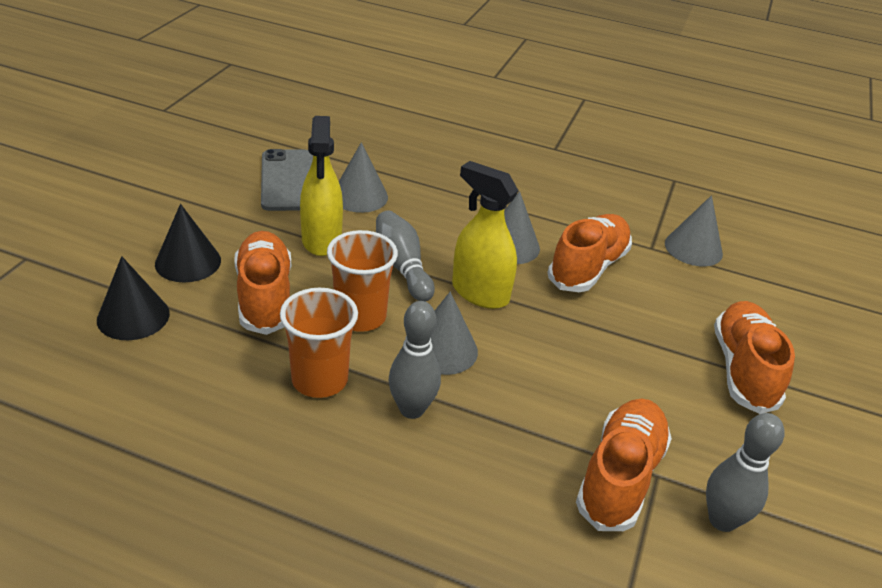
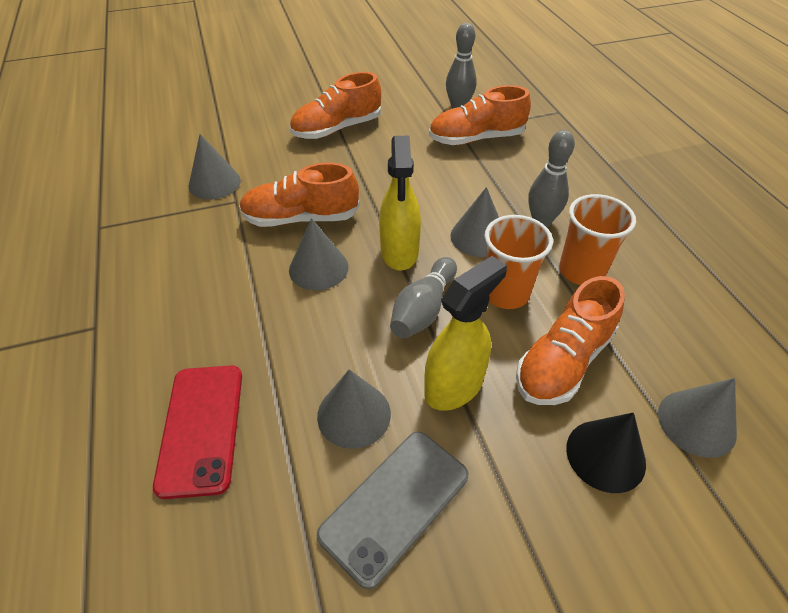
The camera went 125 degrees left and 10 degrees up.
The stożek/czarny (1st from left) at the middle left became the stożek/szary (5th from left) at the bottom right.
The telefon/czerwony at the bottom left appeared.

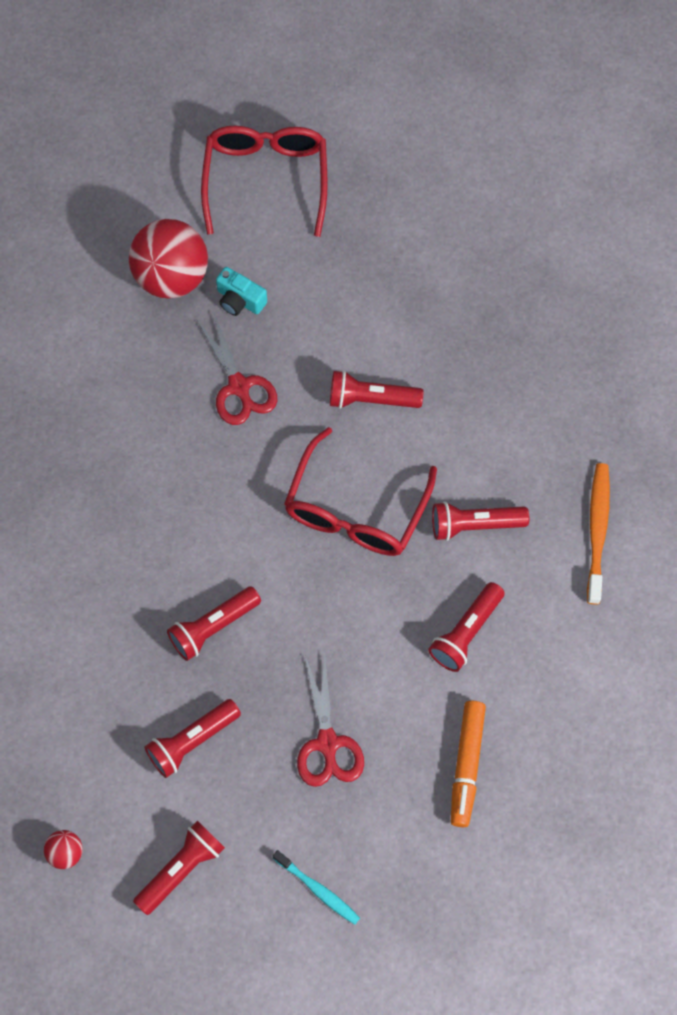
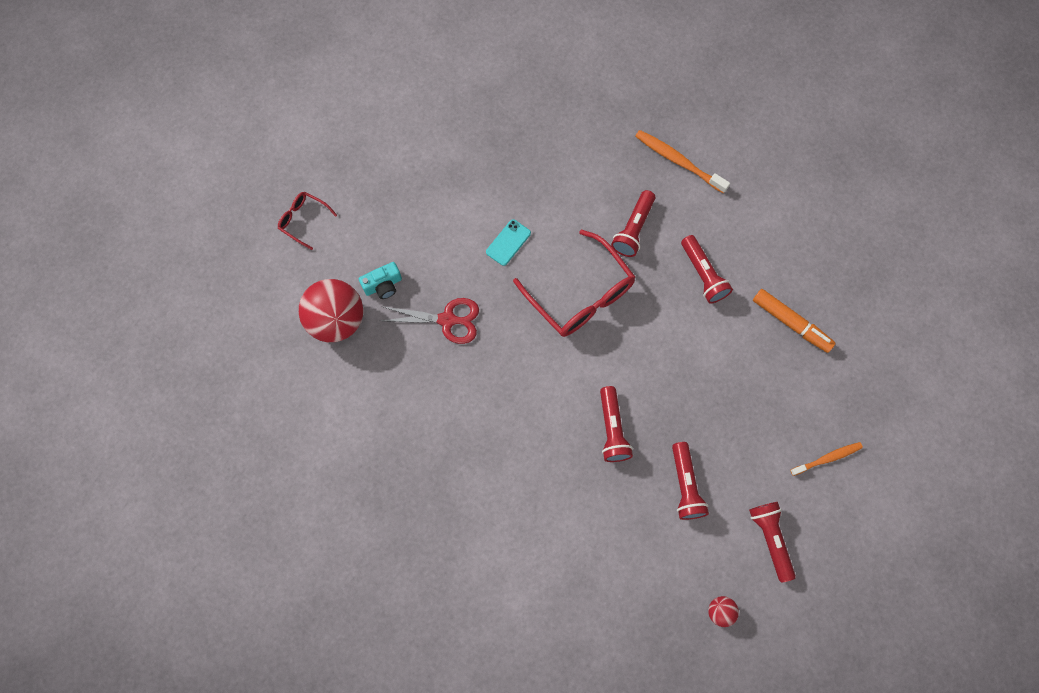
The camera went 60 degrees left and 5 degrees up.
The okulary/czerwony (1st from left) at the top centre changed to 0.50 times the size.
The latarka/czerwony (4th from left) at the centre was replaced by the telefon/turkusowy at the centre.
The nożyczki/czerwony (2nd from left) at the bottom centre disappeared.
The szczoteczka do zębów/turkusowy at the bottom centre became the szczoteczka do zębów/pomarańczowy (2nd from left) at the middle right.

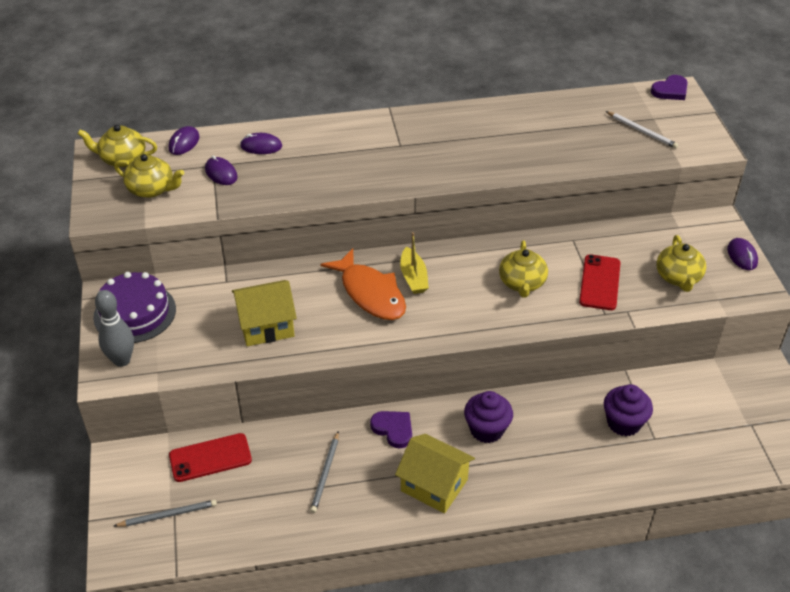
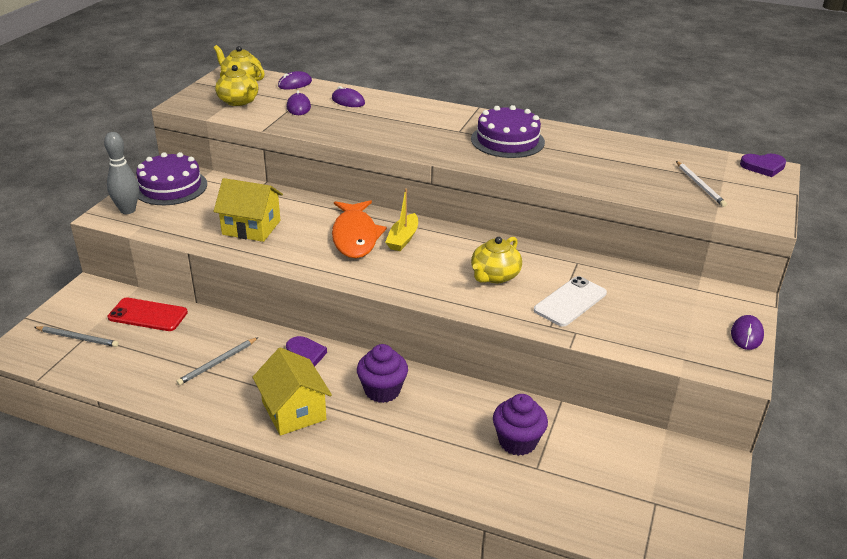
The camera went 30 degrees right and 10 degrees down.
The imbryk/żółty (4th from left) at the middle right disappeared.
The telefon/czerwony (2nd from left) at the middle right became the telefon/biały at the middle right.
The tort/fioletowy (2nd from left) at the top centre appeared.

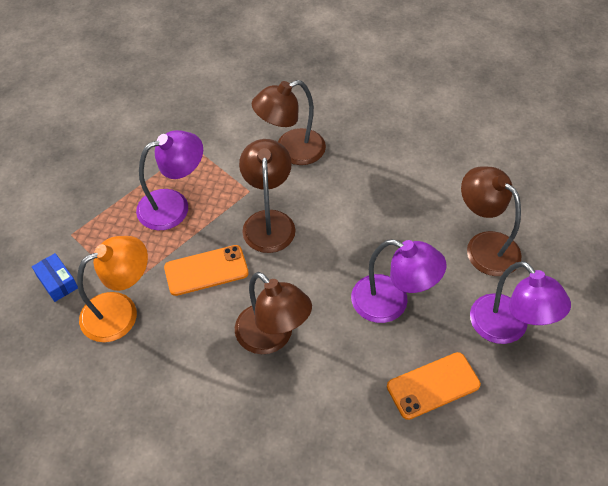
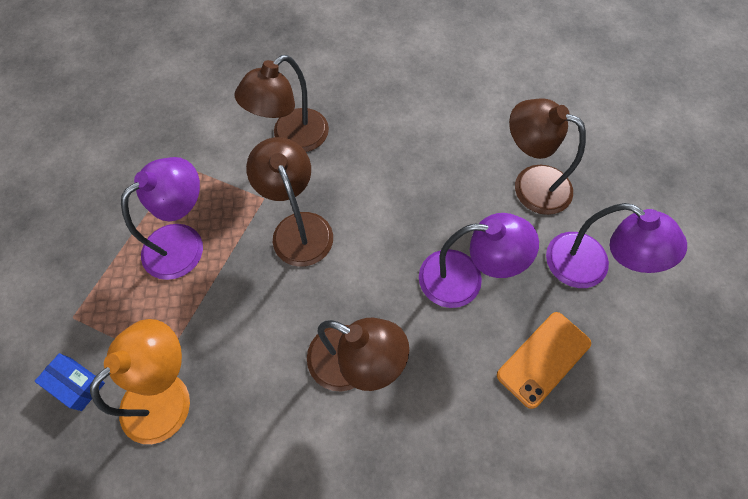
The camera went 20 degrees left and 10 degrees up.
The telefon/pomarańczowy (1st from left) at the centre disappeared.

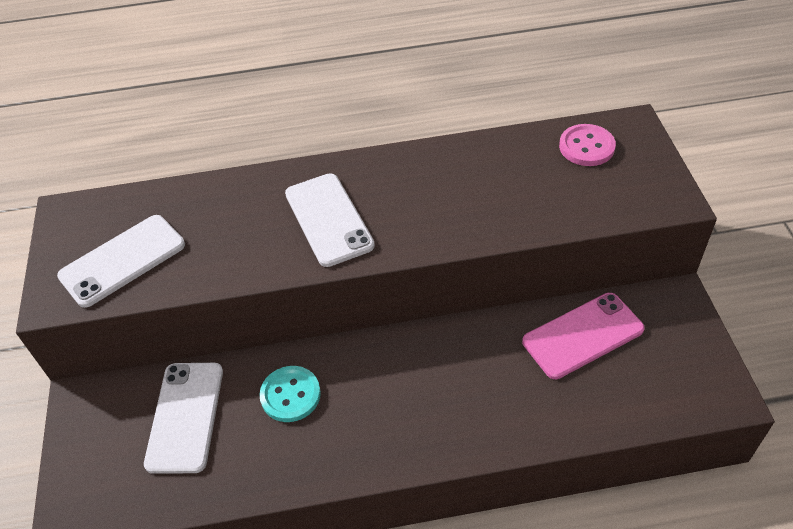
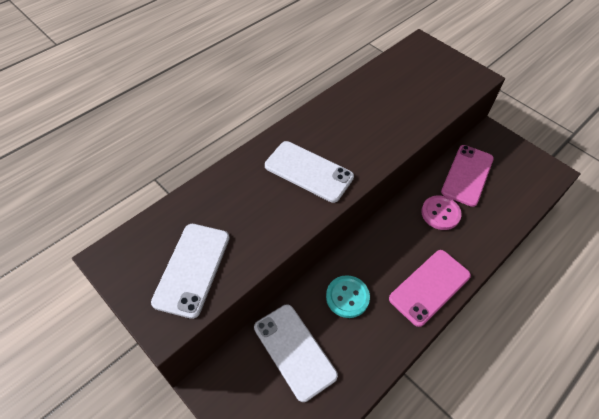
The camera went 40 degrees left and 5 degrees up.
The guzik/różowy moved from the top right to the middle right.
The telefon/różowy (1st from left) at the bottom right appeared.

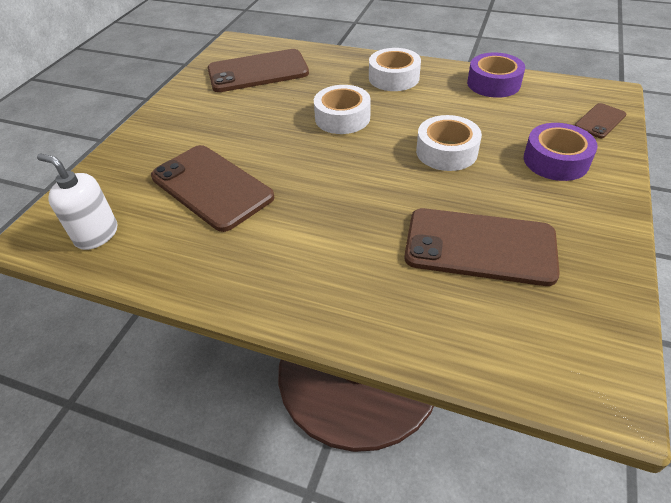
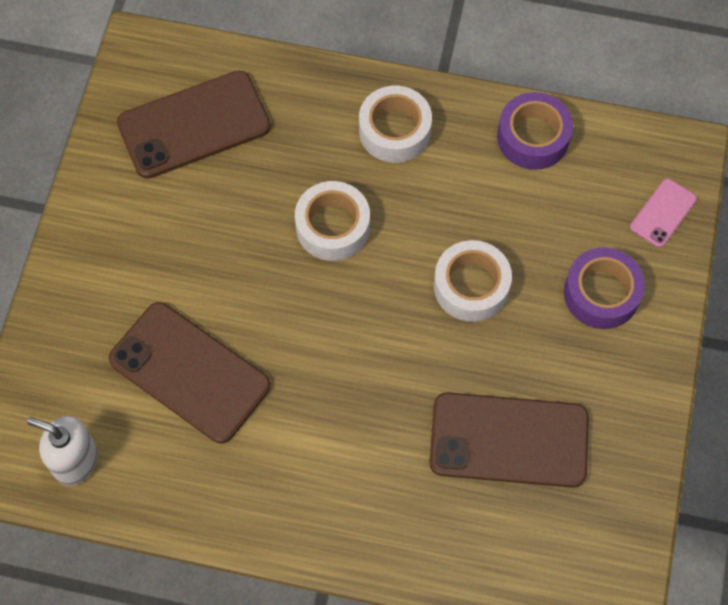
The camera went 10 degrees left and 20 degrees up.
The telefon/brązowy (4th from left) at the top right became the telefon/różowy at the middle right.

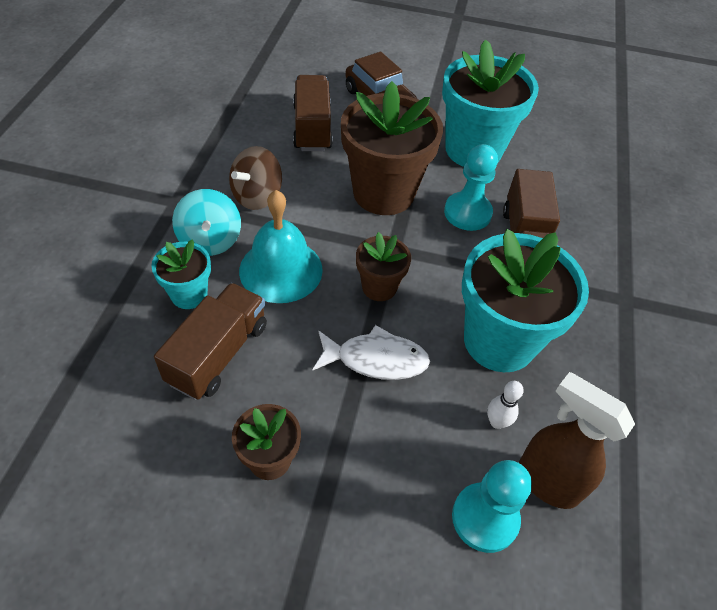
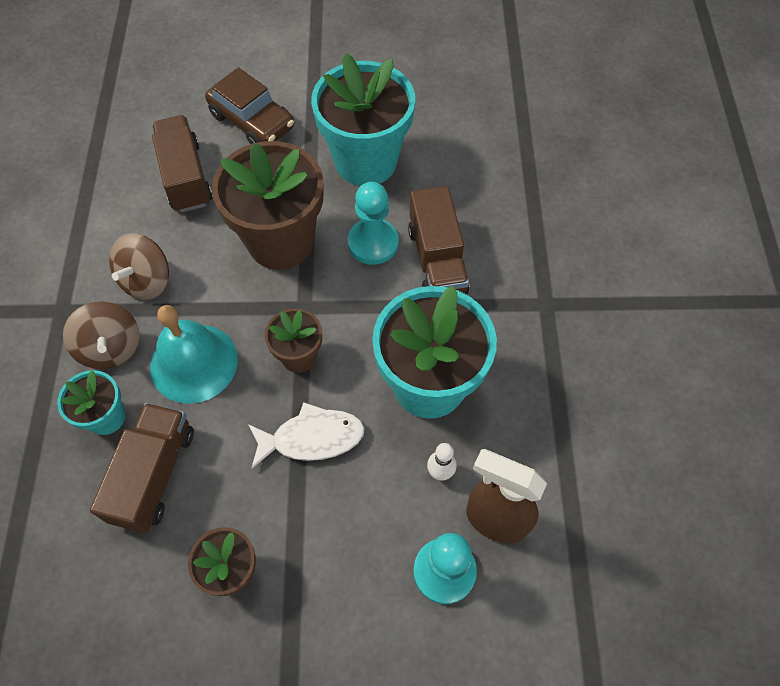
The camera went 10 degrees left and 10 degrees up.
The bączek/turkusowy at the middle left became the bączek/brązowy (1st from left) at the middle left.

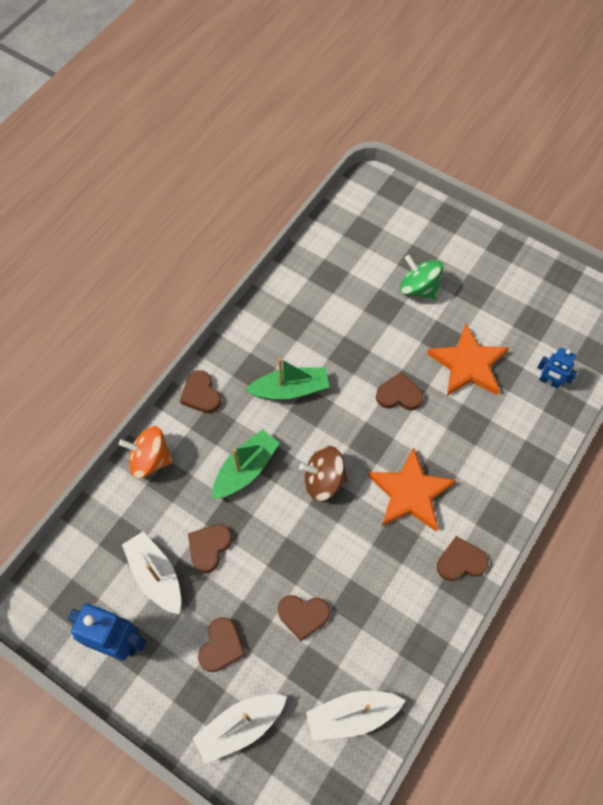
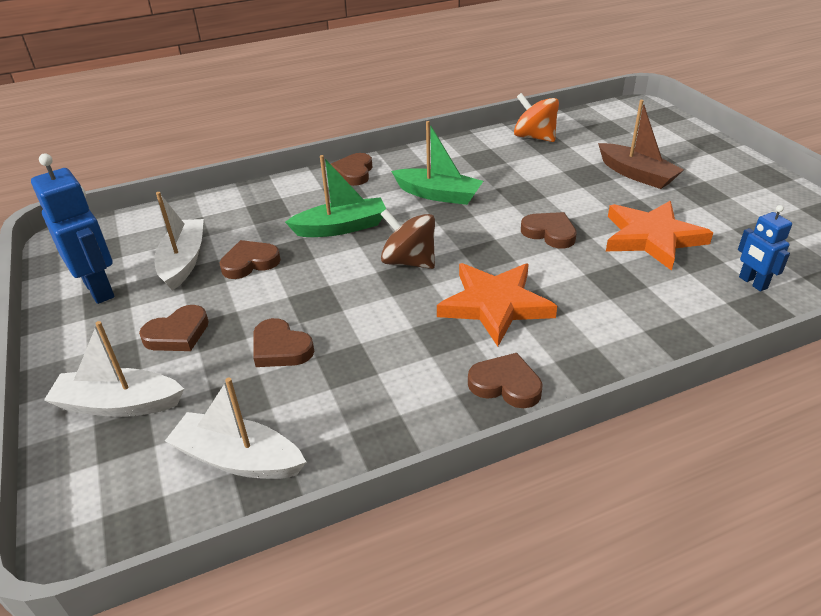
The camera went 35 degrees right and 25 degrees down.
The bączek/zielony at the middle right was replaced by the łódka/brązowy at the top right.
The bączek/pomarańczowy moved from the middle left to the top centre.

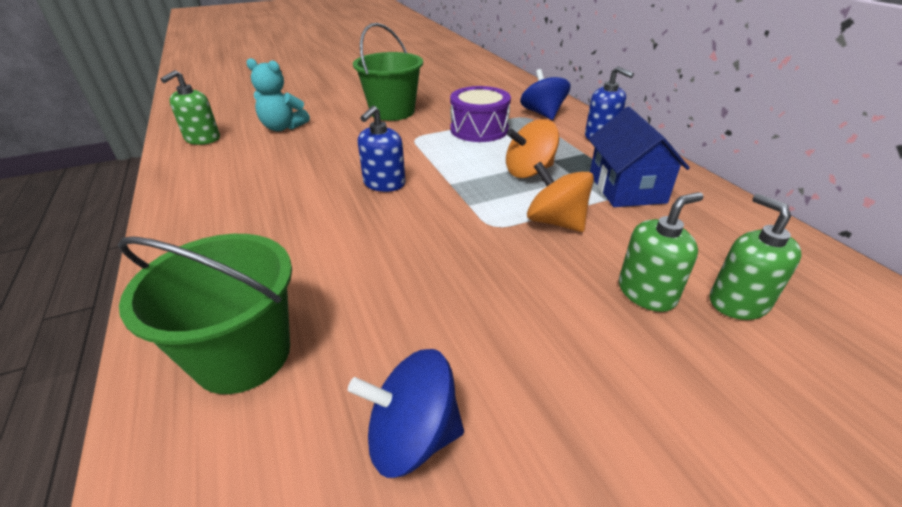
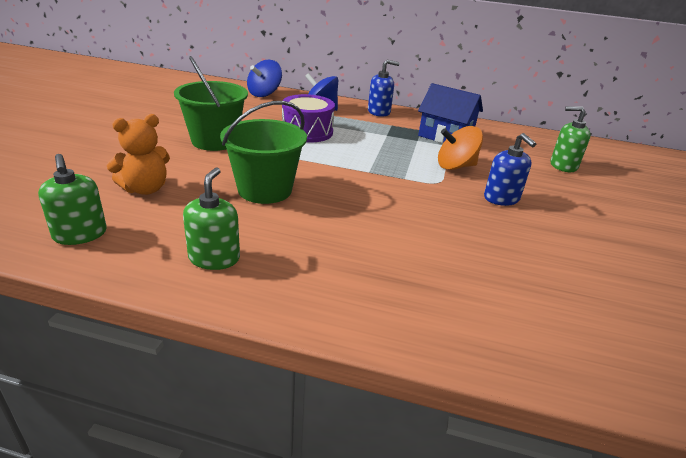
The camera went 55 degrees left and 5 degrees down.
The miś/turkusowy at the top left became the miś/pomarańczowy at the middle left.
The dozownik mydła/niebieski (1st from left in the first image) moved from the top centre to the middle right.
The bączek/pomarańczowy (1st from left) at the top centre disappeared.
The dozownik mydła/zielony (2nd from left) moved from the middle right to the middle left.
The wiadro/zielony (1st from left in the first image) moved from the middle left to the top centre.
The bączek/niebieski (1st from left) moved from the bottom centre to the top centre.

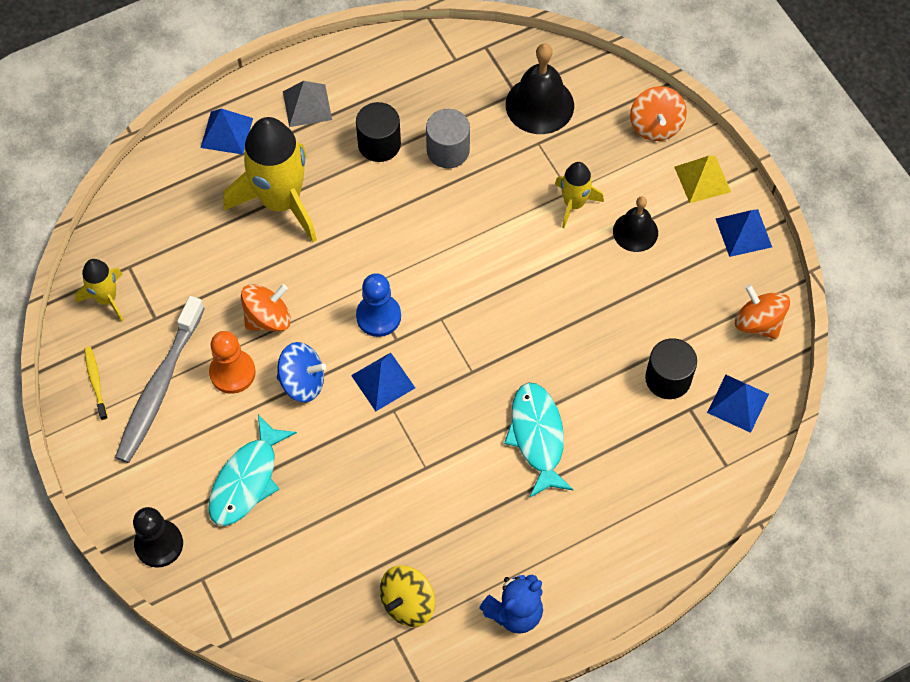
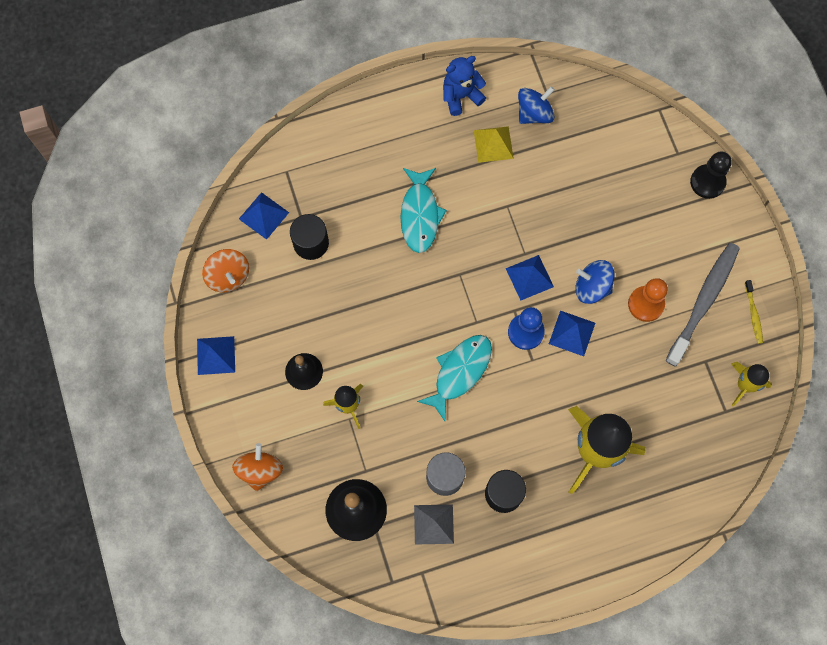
The camera went 170 degrees left and 10 degrees up.
The piramida/szary moved from the top centre to the bottom centre.
The piramida/niebieski (1st from left in the first image) moved from the top left to the middle right.
The piramida/żółty moved from the top right to the top centre.
The bączek/pomarańczowy (1st from left) at the middle left disappeared.
The ryba/turkusowy (1st from left in the first image) moved from the bottom left to the centre.
The bączek/żółty at the bottom centre became the bączek/niebieski (1st from left) at the top centre.

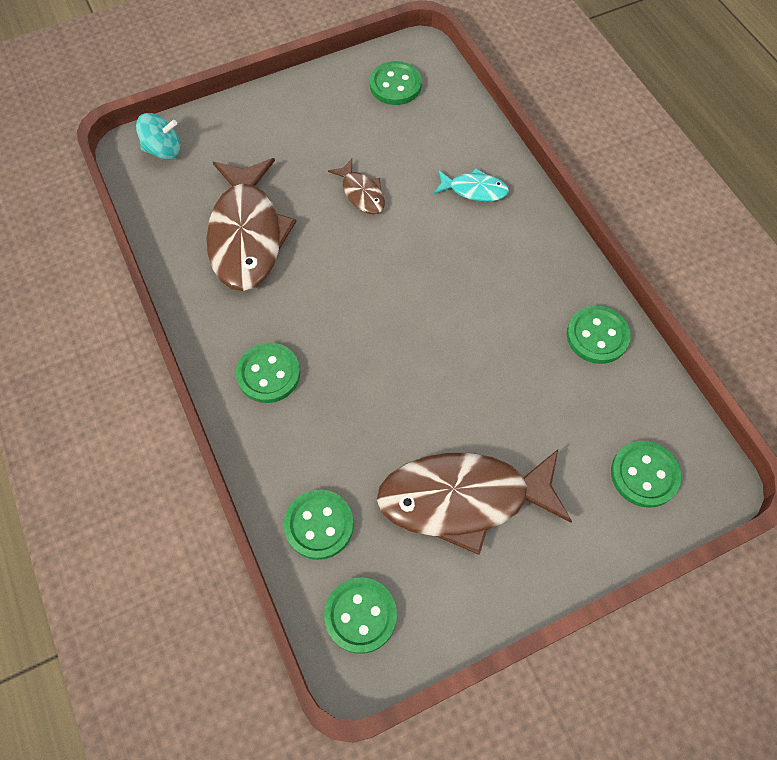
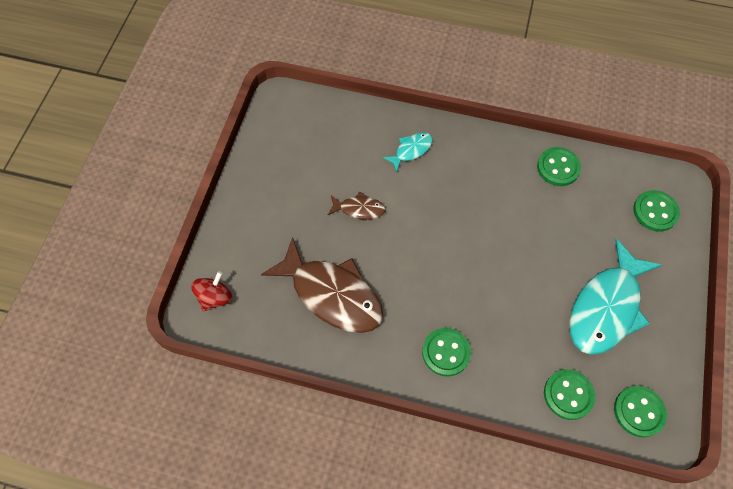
The camera went 50 degrees left and 0 degrees up.
The guzik/zielony (4th from left) at the top centre disappeared.
The bączek/turkusowy at the top left became the bączek/czerwony at the middle left.
The ryba/brązowy (3rd from left) at the centre became the ryba/turkusowy (2nd from left) at the middle right.

